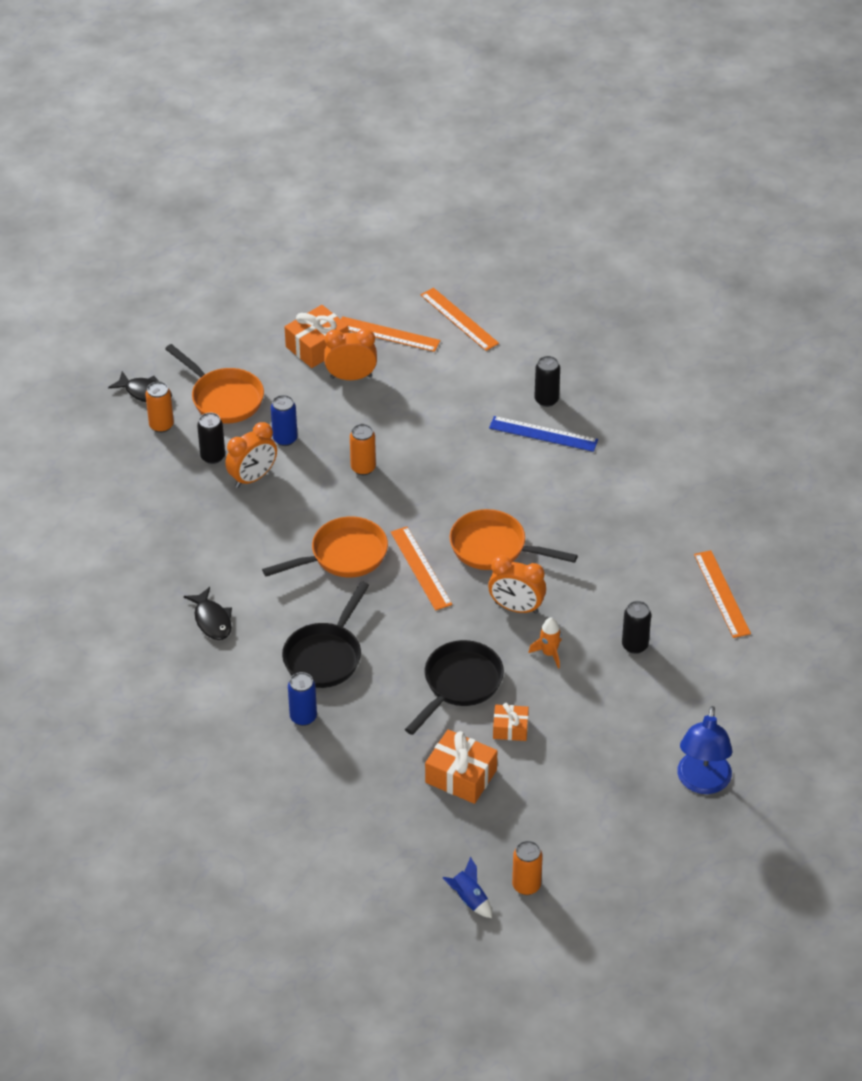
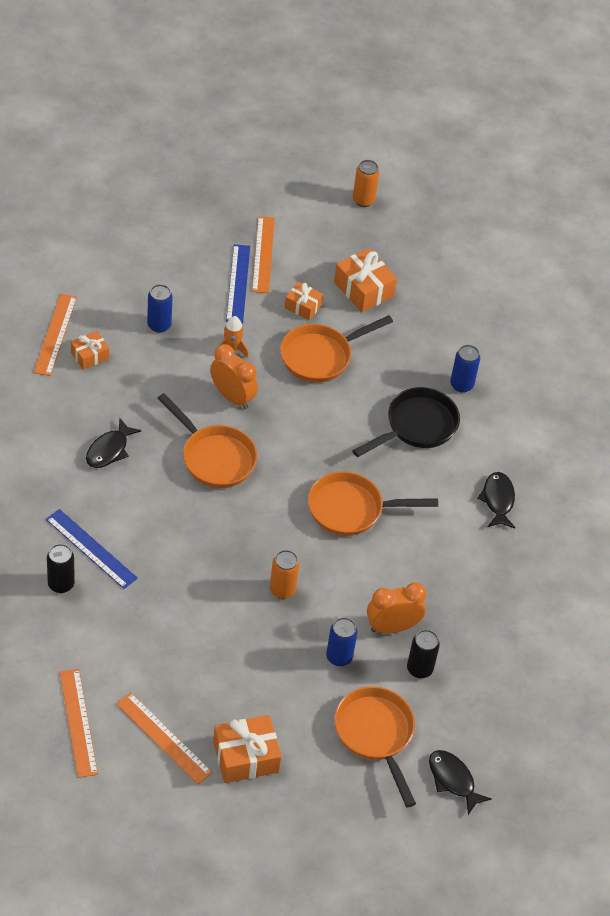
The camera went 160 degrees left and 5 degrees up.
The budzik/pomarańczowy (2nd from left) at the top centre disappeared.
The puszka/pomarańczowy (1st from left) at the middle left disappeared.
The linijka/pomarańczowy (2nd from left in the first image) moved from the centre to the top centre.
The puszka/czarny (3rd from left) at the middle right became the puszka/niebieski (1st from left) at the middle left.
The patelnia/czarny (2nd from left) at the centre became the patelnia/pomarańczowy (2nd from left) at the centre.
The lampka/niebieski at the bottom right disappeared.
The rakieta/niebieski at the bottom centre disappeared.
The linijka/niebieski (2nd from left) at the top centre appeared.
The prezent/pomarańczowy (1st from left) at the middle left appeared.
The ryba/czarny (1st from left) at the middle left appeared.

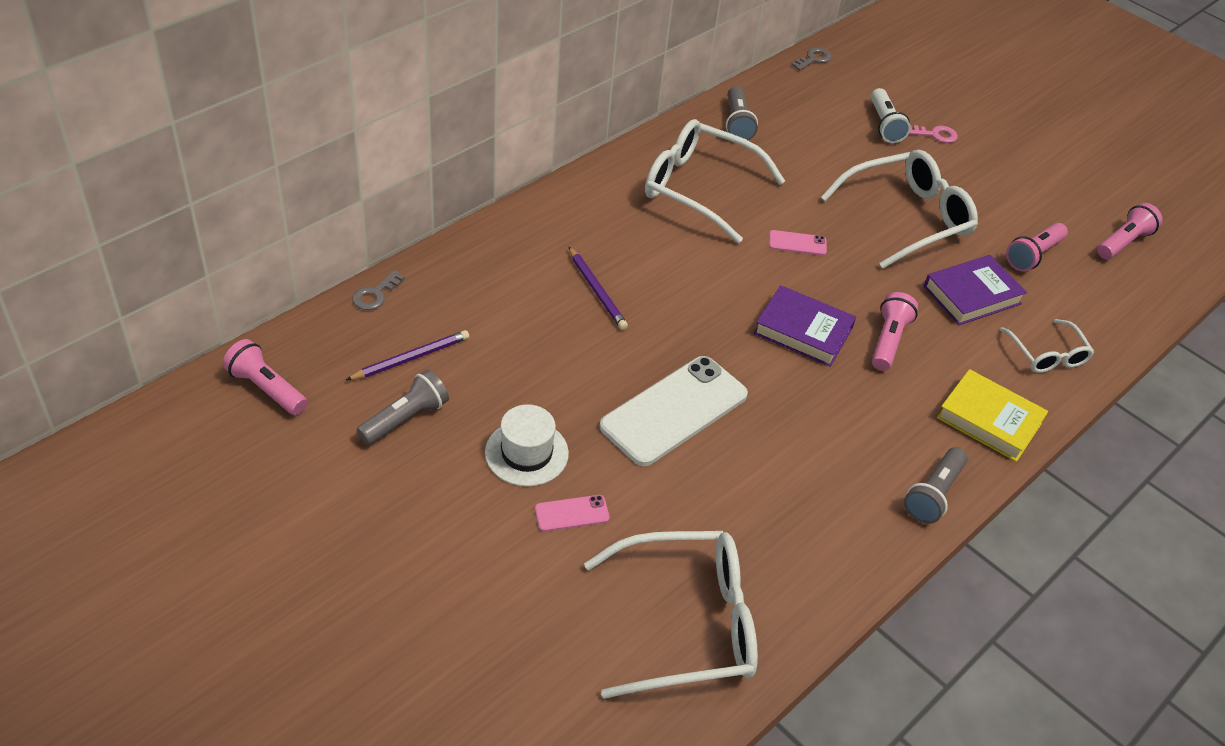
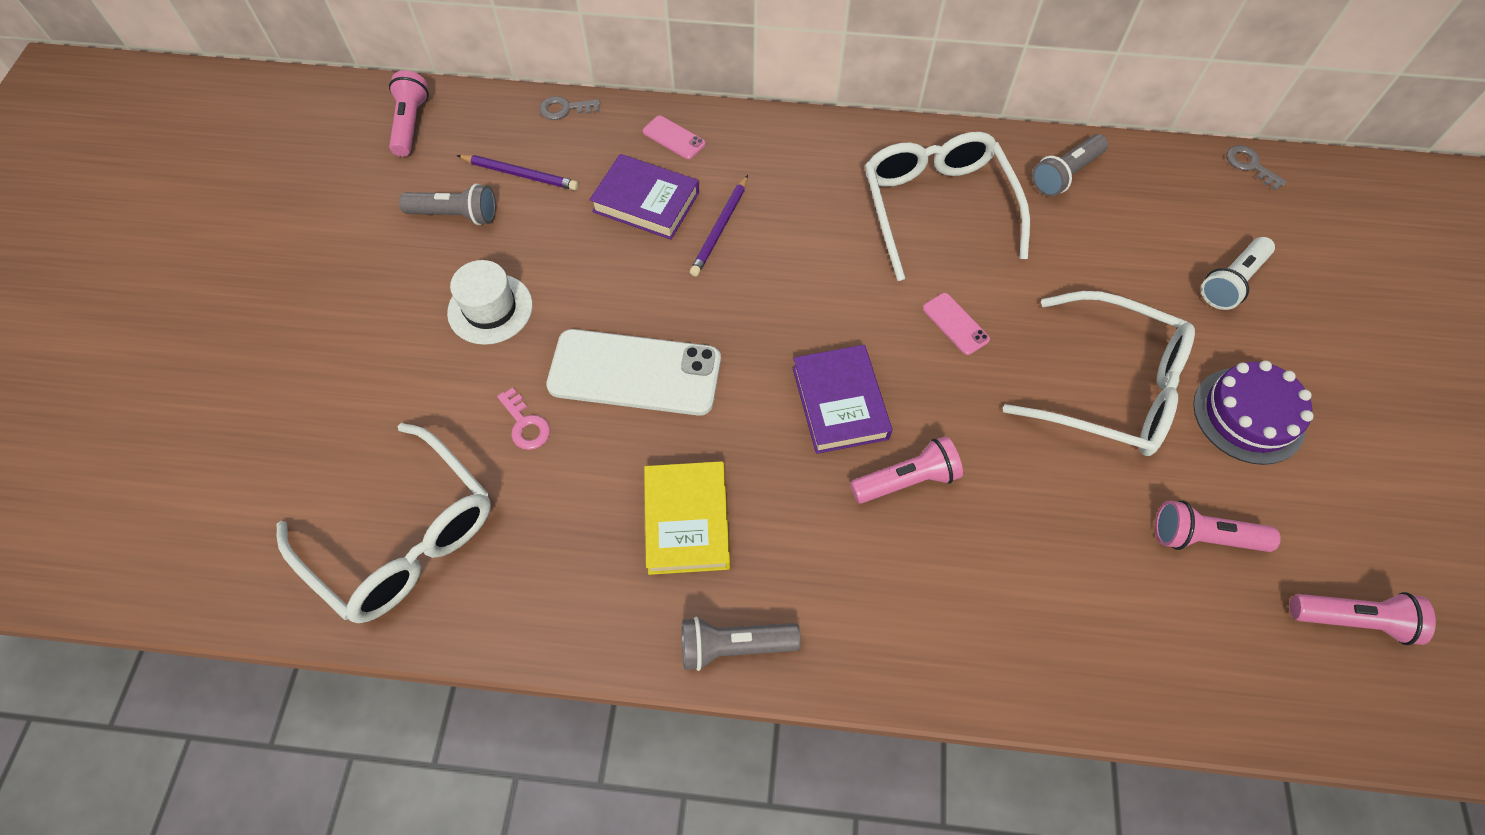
The camera went 55 degrees right and 15 degrees up.
The klucz/szary (2nd from left) at the top centre turned 135 degrees counterclockwise.
The klucz/różowy moved from the top right to the centre.
The książka/fioletowy (2nd from left in the first image) moved from the middle right to the top centre.
The okulary/biały (4th from left) at the middle right disappeared.
The książka/żółty moved from the middle right to the centre.
The telefon/różowy (1st from left) moved from the bottom centre to the top centre.
The tort/fioletowy at the middle right appeared.

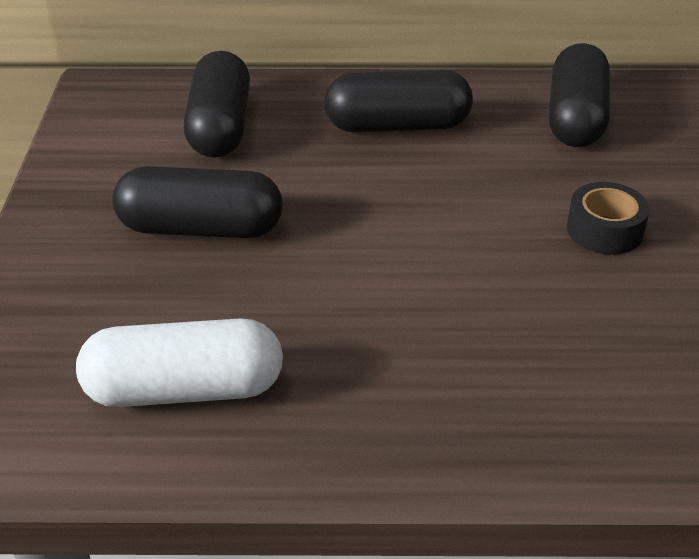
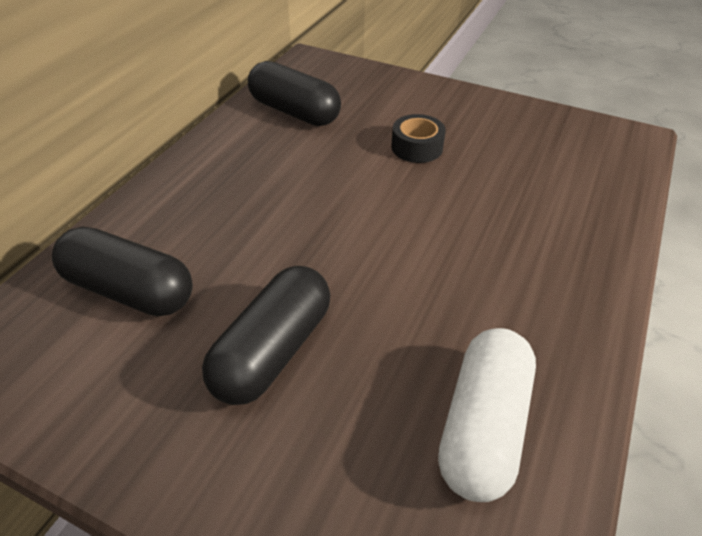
The camera went 65 degrees left and 5 degrees up.
The kapsułka/czarny (3rd from left) at the top centre disappeared.

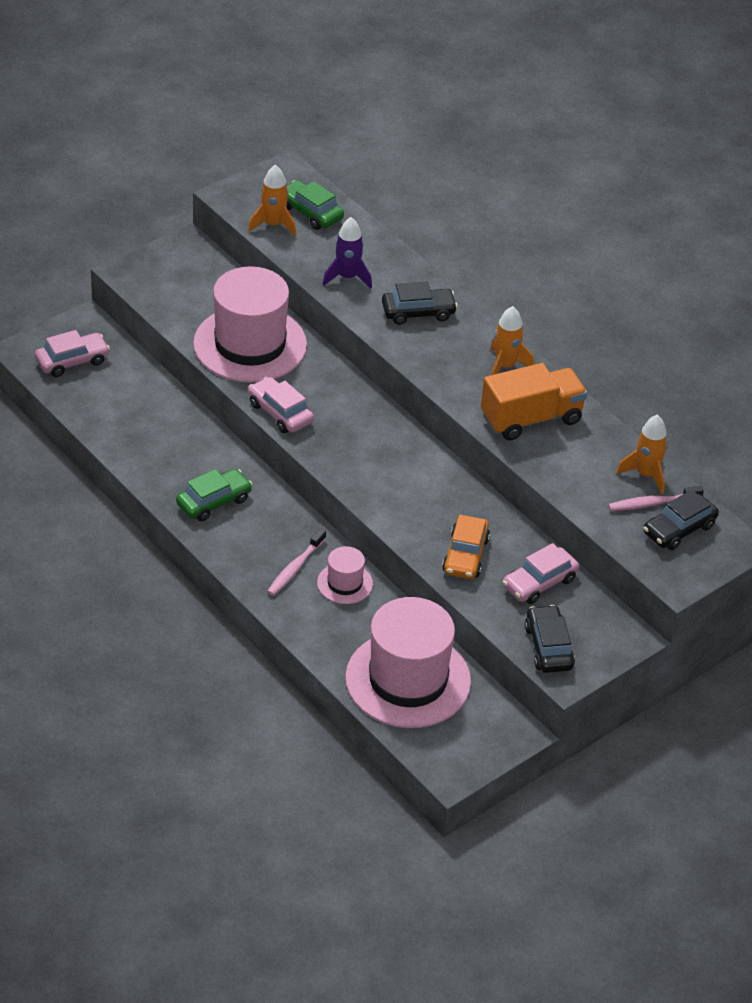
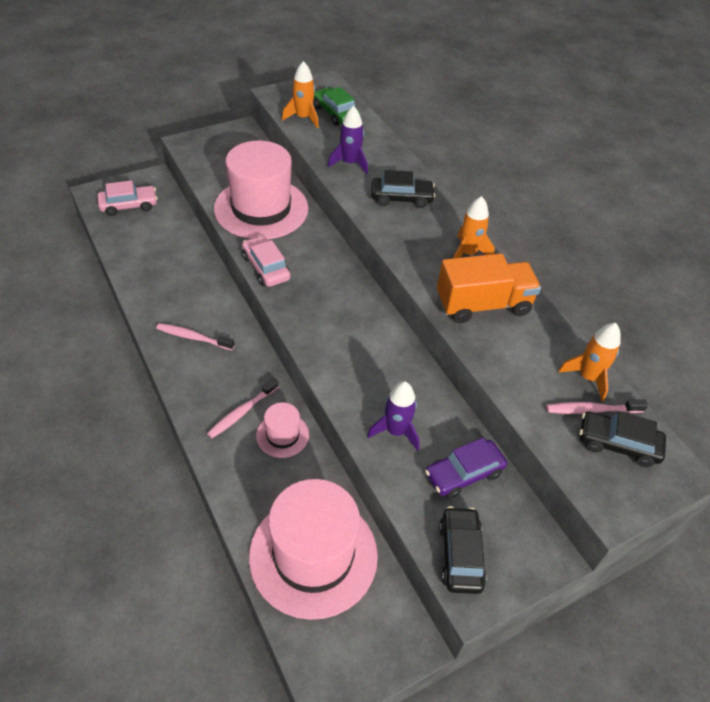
The camera went 10 degrees right and 5 degrees up.
The samochód/zielony (1st from left) at the middle left was replaced by the szczoteczka do zębów/różowy (1st from left) at the middle left.
The samochód/czarny (3rd from left) at the middle right turned 45 degrees clockwise.
The samochód/pomarańczowy at the centre was replaced by the rakieta/fioletowy (2nd from left) at the centre.
The samochód/różowy (3rd from left) at the middle right became the samochód/fioletowy at the bottom centre.

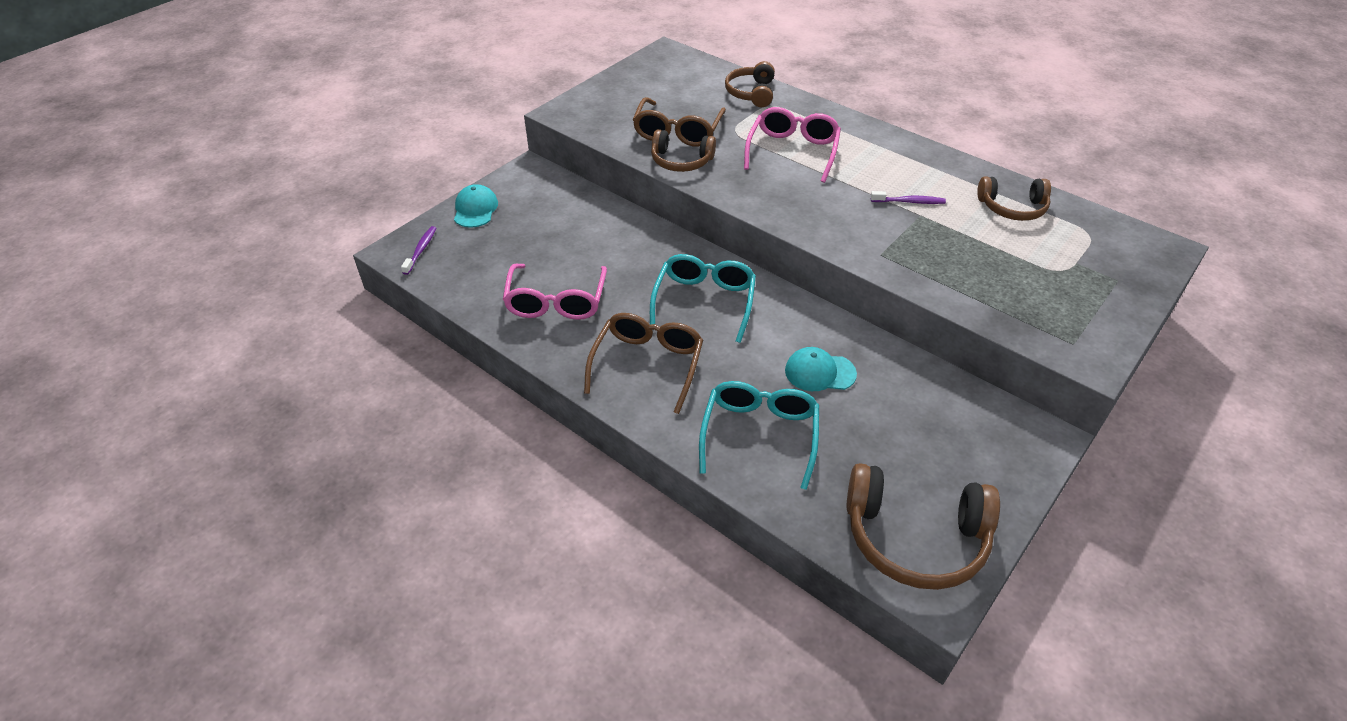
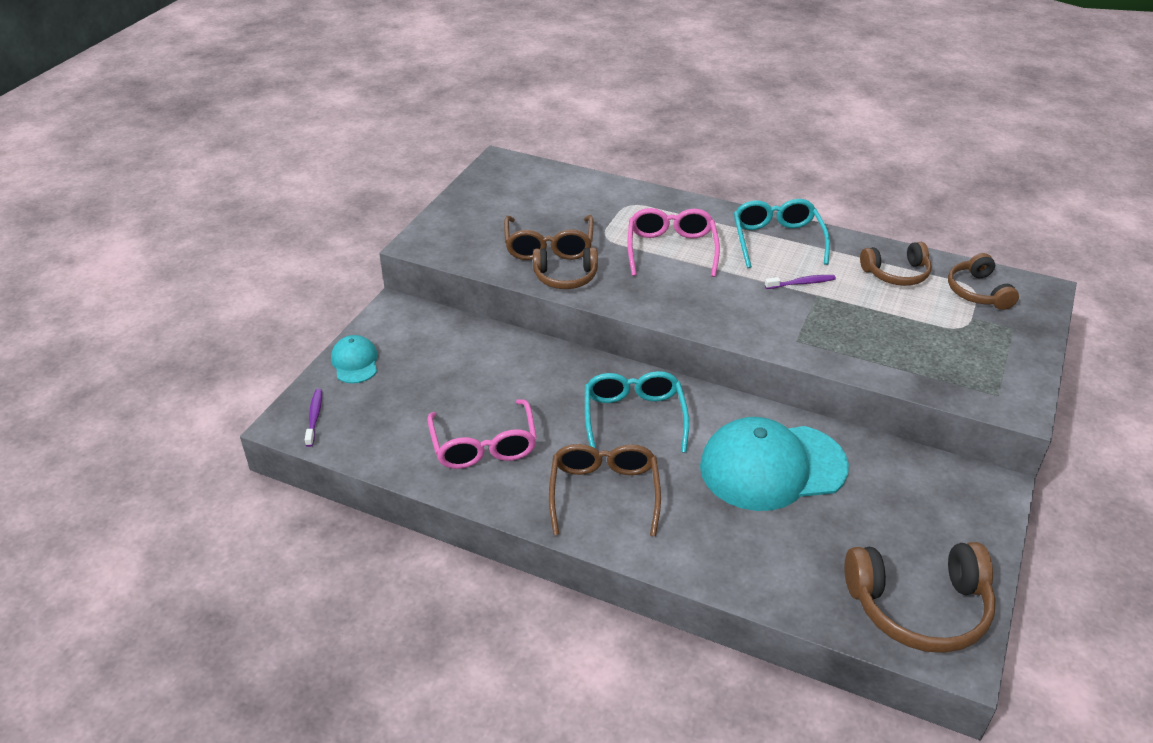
The camera went 15 degrees left and 5 degrees down.
The słuchawki/brązowy (2nd from left in the first image) moved from the top centre to the middle right.
The czapka/turkusowy (2nd from left) at the centre changed to 2.10 times the size.
The okulary/turkusowy (2nd from left) moved from the centre to the top right.

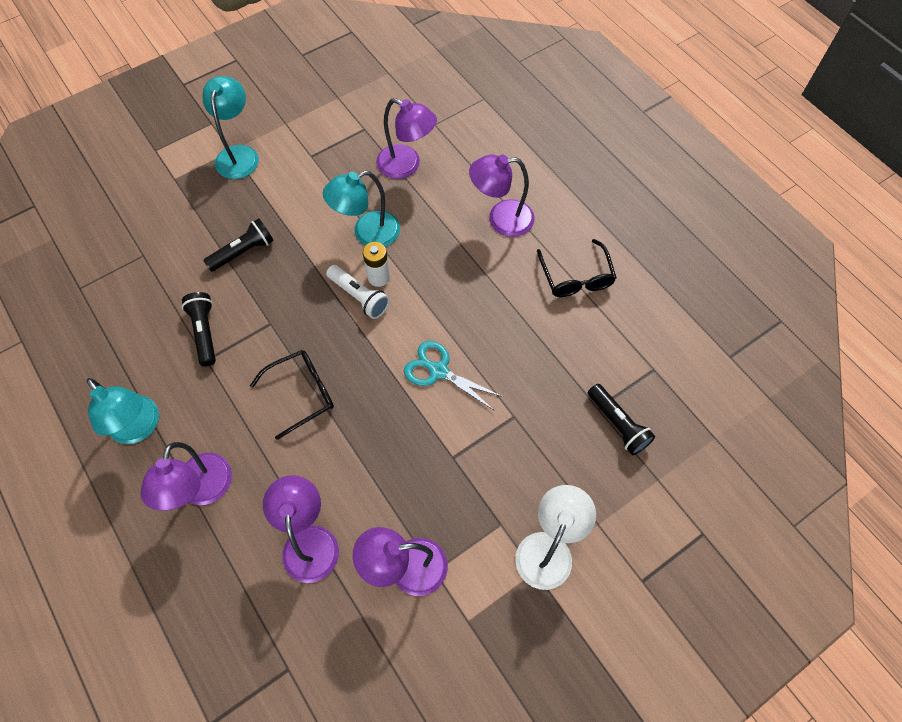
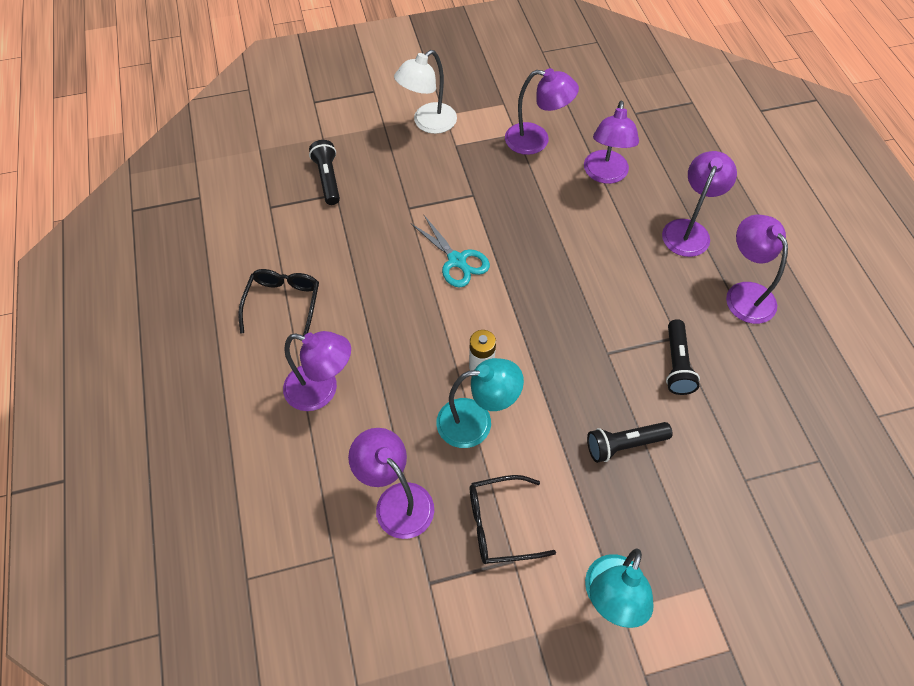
The camera went 160 degrees left and 5 degrees down.
The latarka/biały at the centre disappeared.
The okulary/czarny (1st from left in the first image) moved from the middle left to the bottom centre.
The lampka/turkusowy (1st from left) at the middle left became the lampka/fioletowy (6th from left) at the middle right.

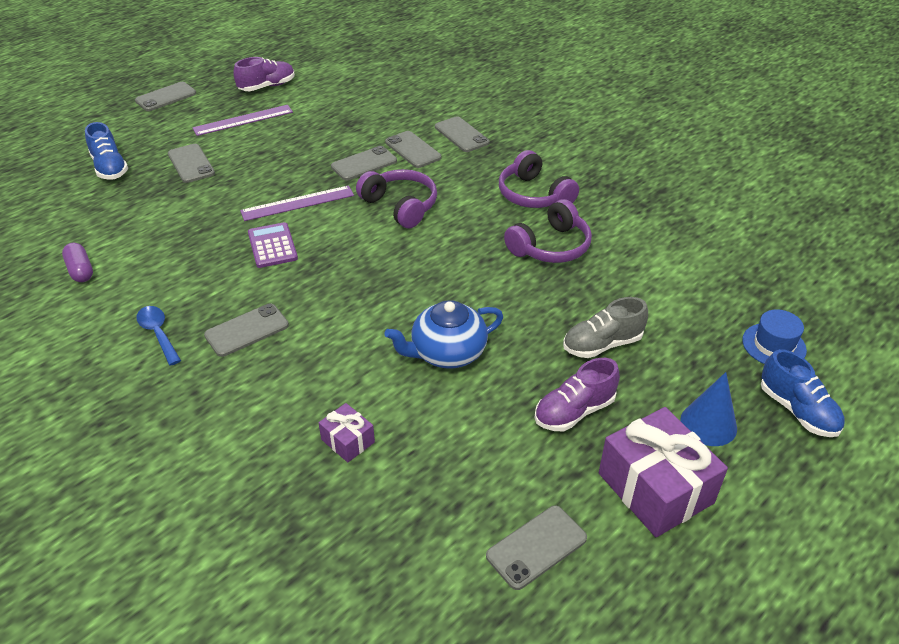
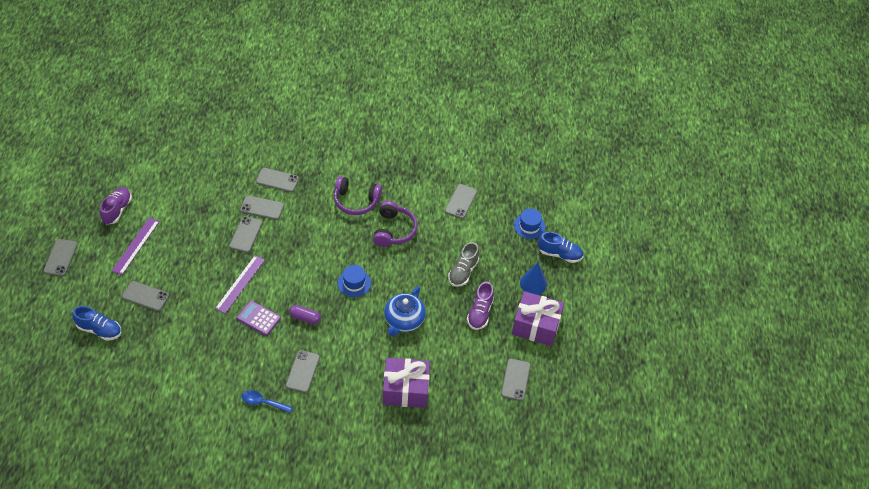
The camera went 45 degrees left and 10 degrees up.
The słuchawki/fioletowy (1st from left) at the top centre disappeared.
The kapsułka/fioletowy moved from the middle left to the centre.
The prezent/fioletowy (1st from left) at the bottom centre changed to 2.04 times the size.
The telefon/szary (7th from left) at the centre appeared.
The kapelusz/niebieski (1st from left) at the centre appeared.

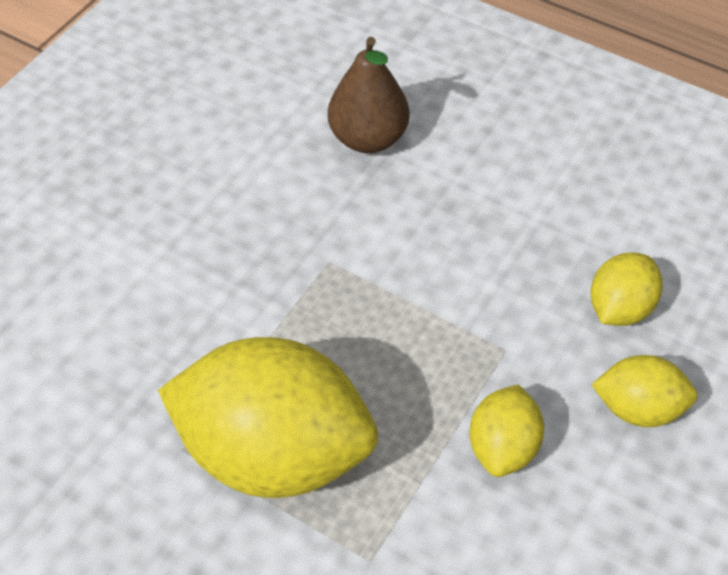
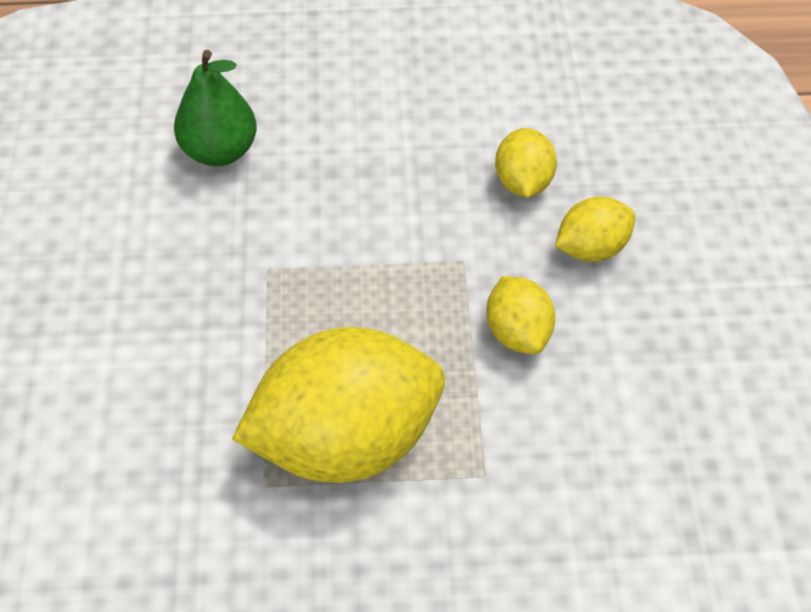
The camera went 35 degrees left and 0 degrees up.
The gruszka/brązowy at the top centre became the gruszka/zielony at the top left.

